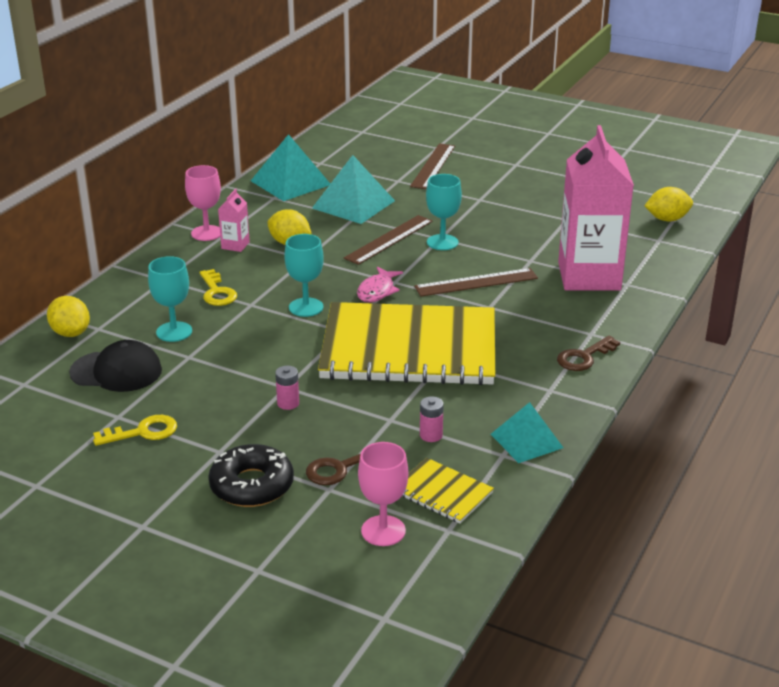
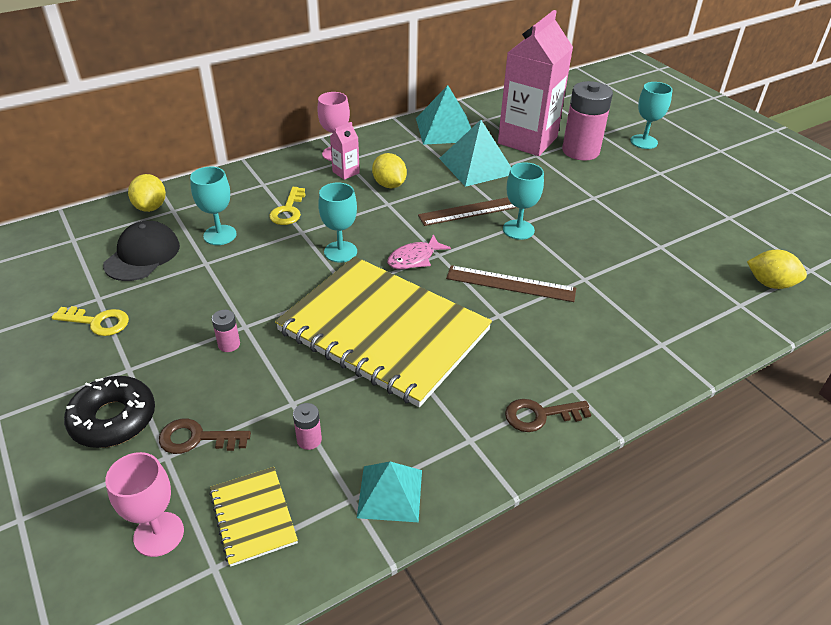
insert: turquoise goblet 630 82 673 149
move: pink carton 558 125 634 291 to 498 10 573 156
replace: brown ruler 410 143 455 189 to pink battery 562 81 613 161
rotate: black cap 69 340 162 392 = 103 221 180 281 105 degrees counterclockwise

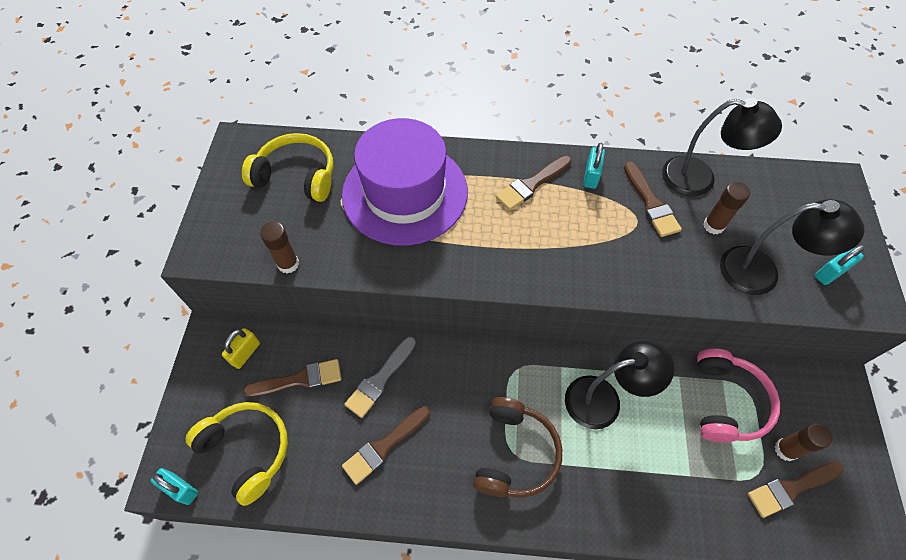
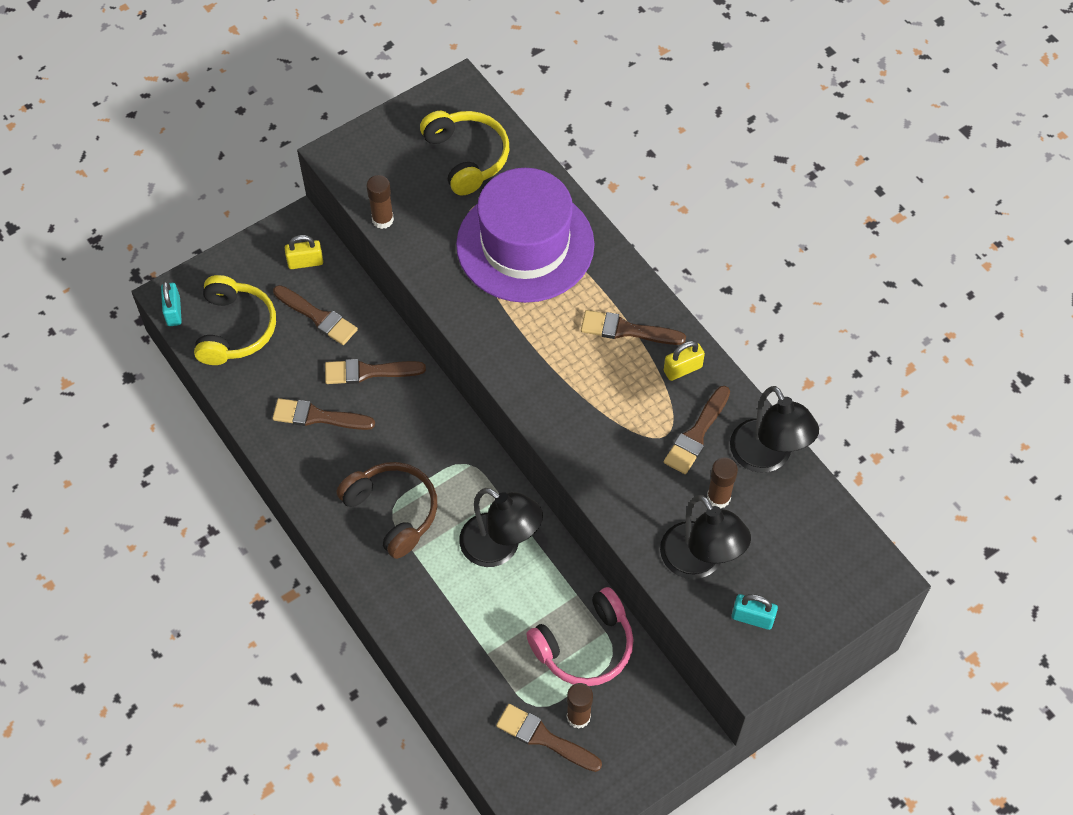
recolor: grey brush 344 337 416 418 to brown brush 325 359 426 384; turquoise padlock 583 143 605 189 to yellow padlock 664 341 705 381
rotate: brown headphones 473 397 562 498 = 336 462 437 559 105 degrees counterclockwise

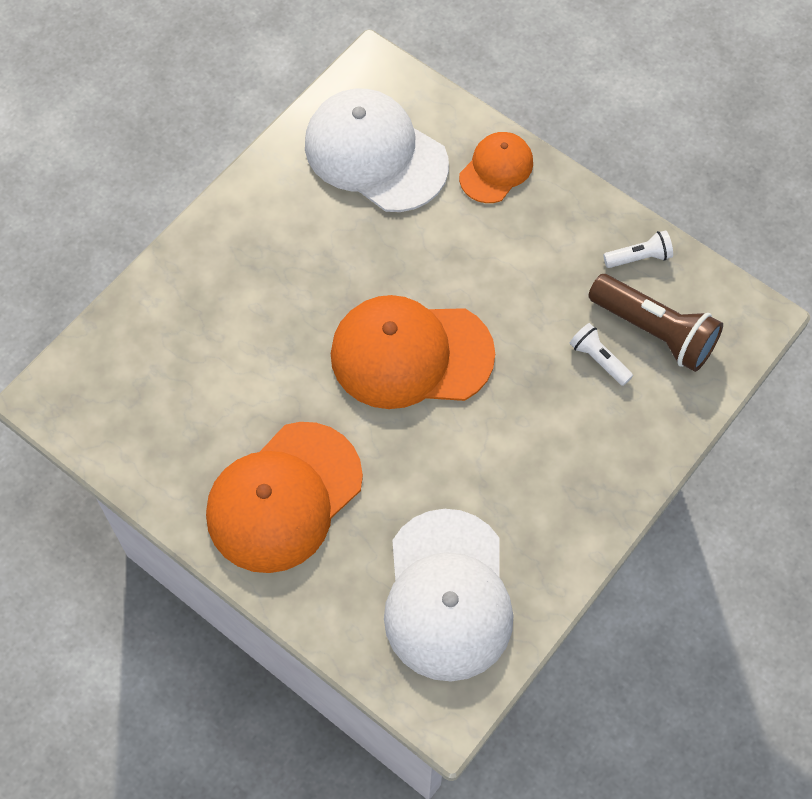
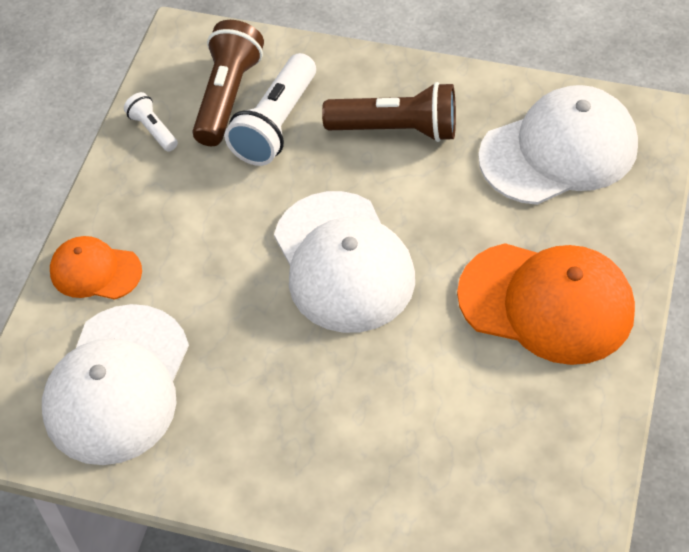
insert: brown flashlight 322 82 456 142
recolor: orange cap 331 295 495 409 to white cap 274 191 415 333
resize: white flashlight 570 323 633 386 = 225 53 316 166 x1.93

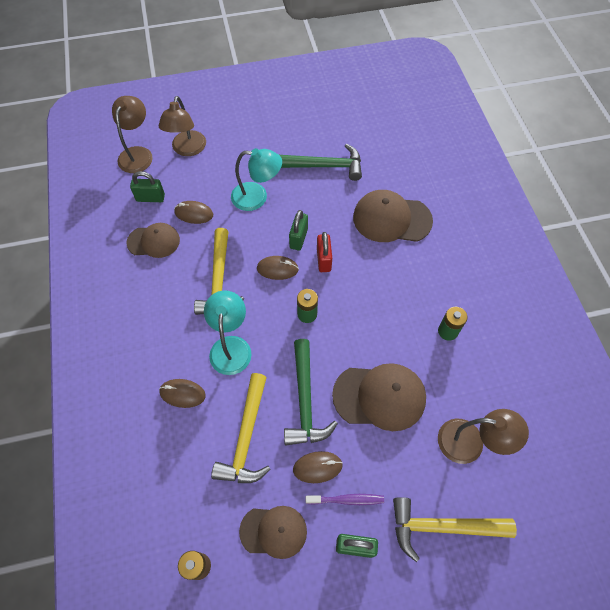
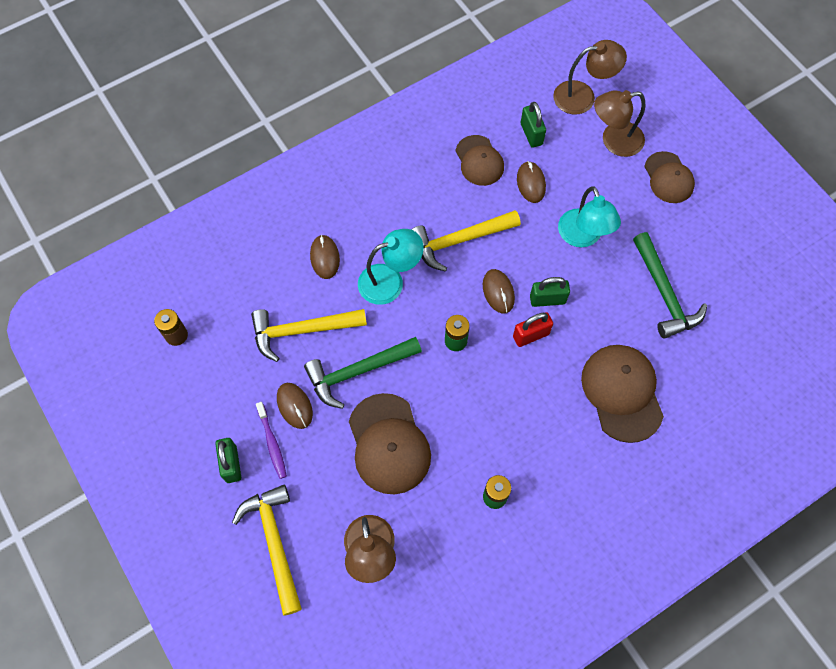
move: brown cap 239 506 307 559 to 644 151 695 203

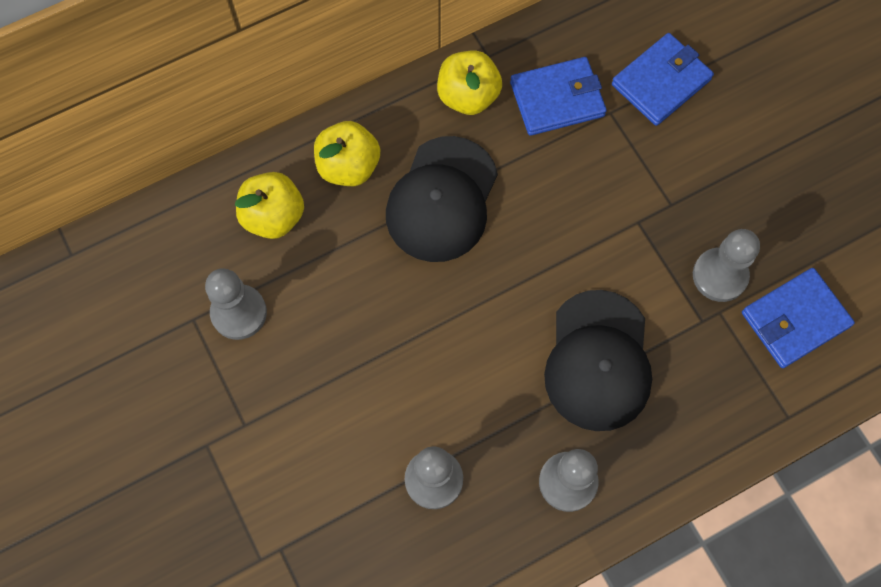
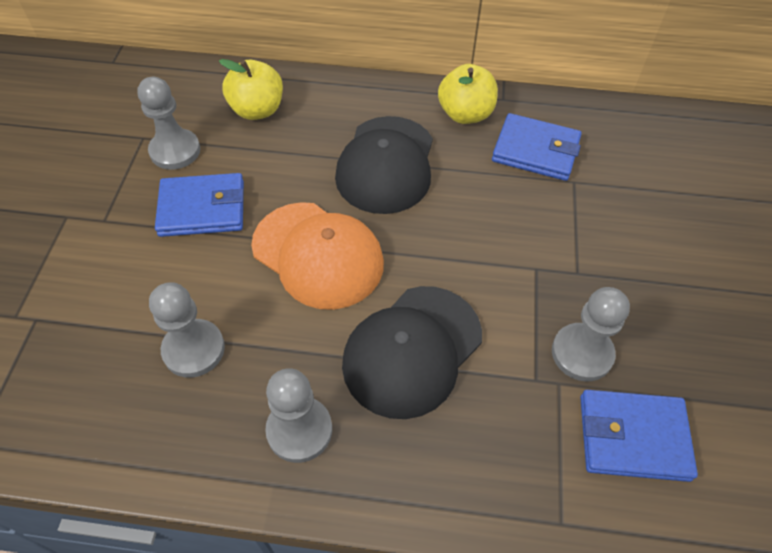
delete: yellow apple 314 121 380 186
insert: orange cap 251 202 384 310
move: blue wallet 612 33 714 126 to 155 173 244 237
rotate: black cap 386 136 498 262 = 335 116 433 214 45 degrees counterclockwise

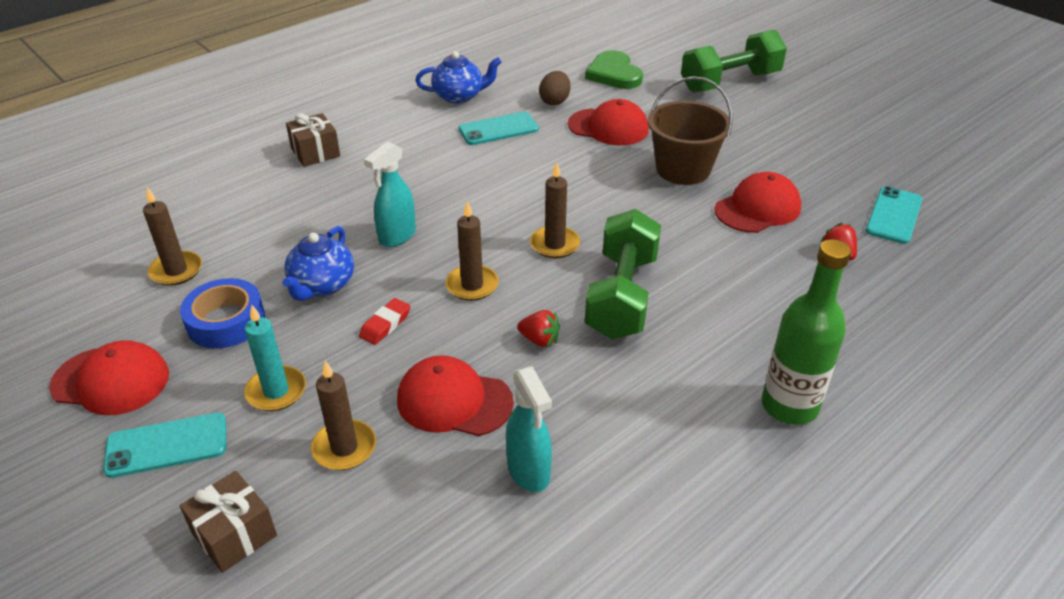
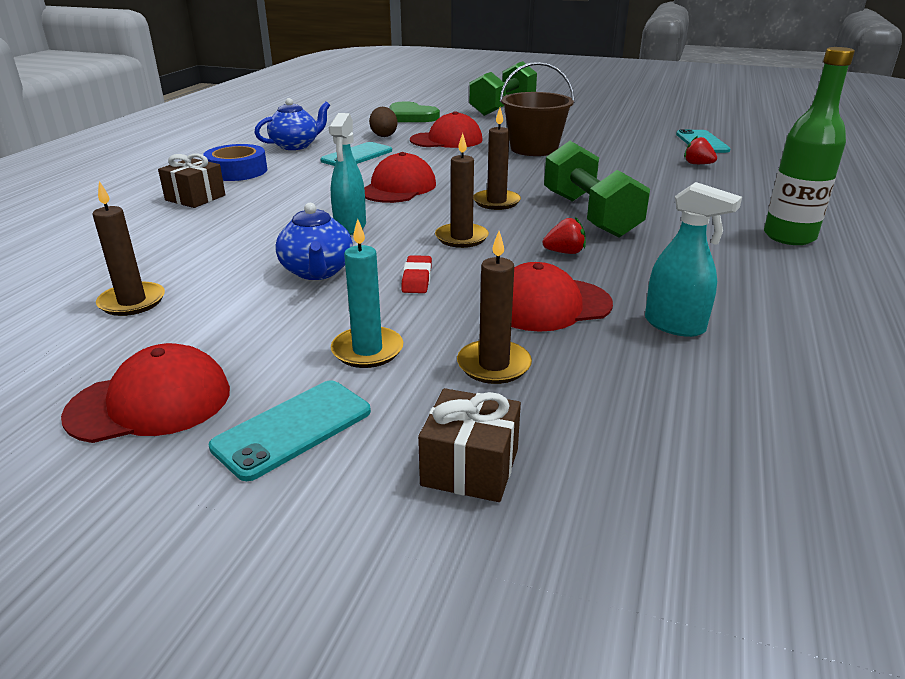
move: blue tape 180 278 265 348 to 203 144 267 181; red cap 715 172 801 233 to 364 152 436 203

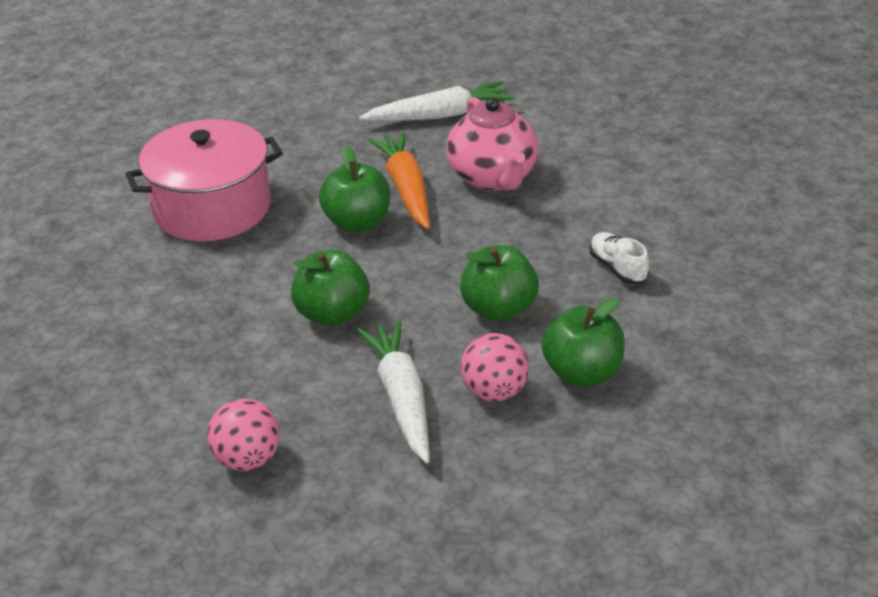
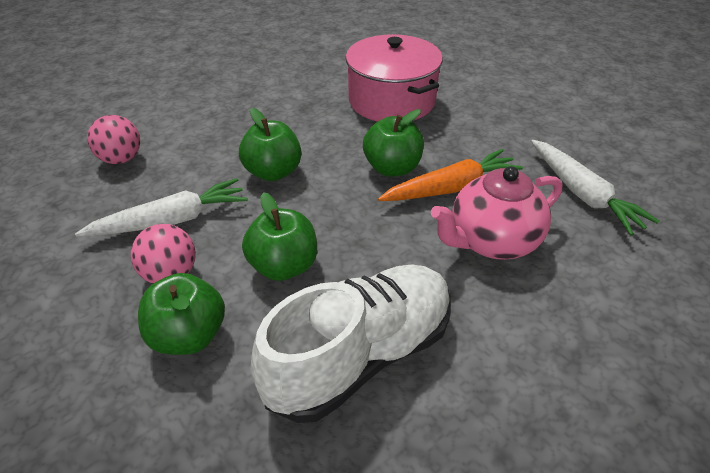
resize: white shoe 590 232 649 284 = 251 265 451 423 x2.44

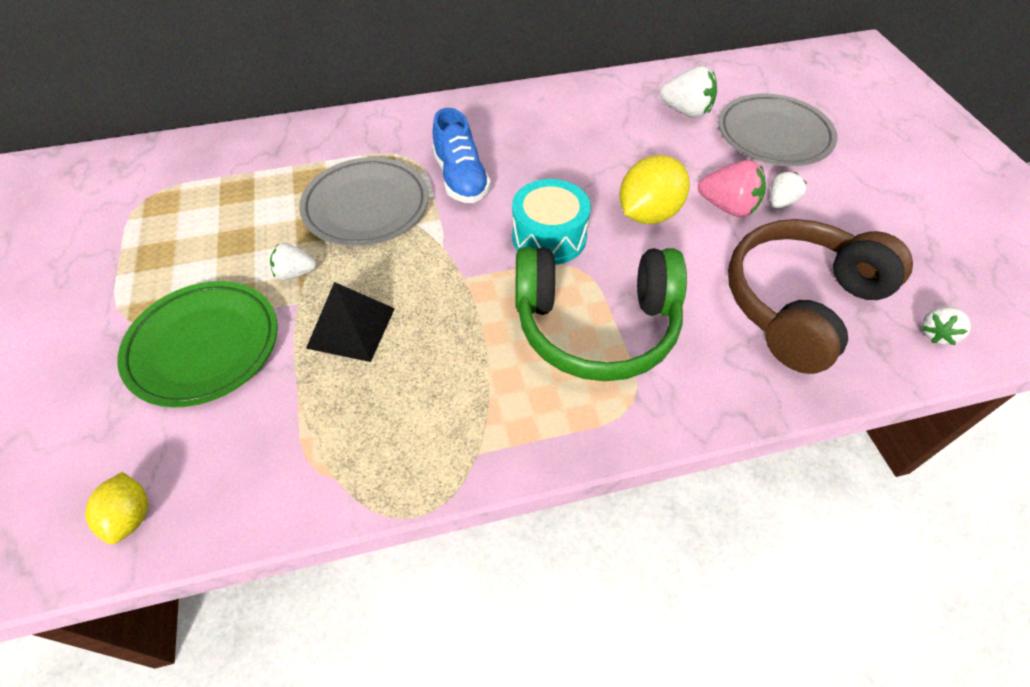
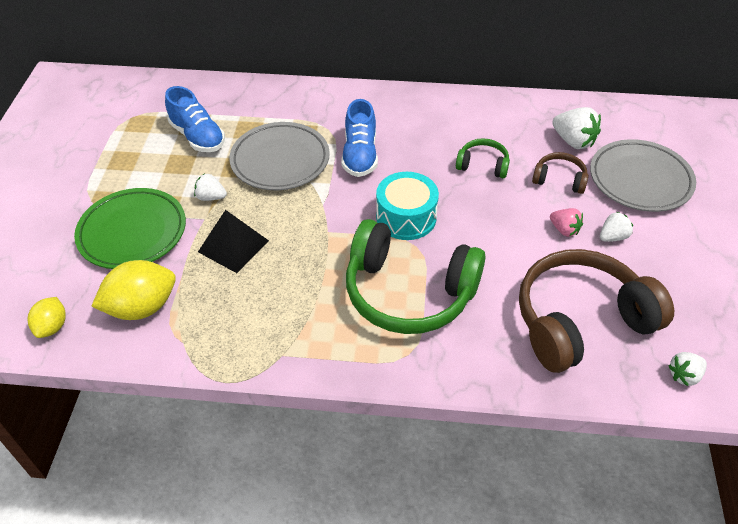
insert: blue shoe 165 86 225 152; green headphones 456 138 510 178; brown headphones 532 152 589 194
move: yellow lemon 619 155 690 224 to 91 260 176 320
resize: pink strawberry 698 160 766 217 = 550 208 583 237 x0.62

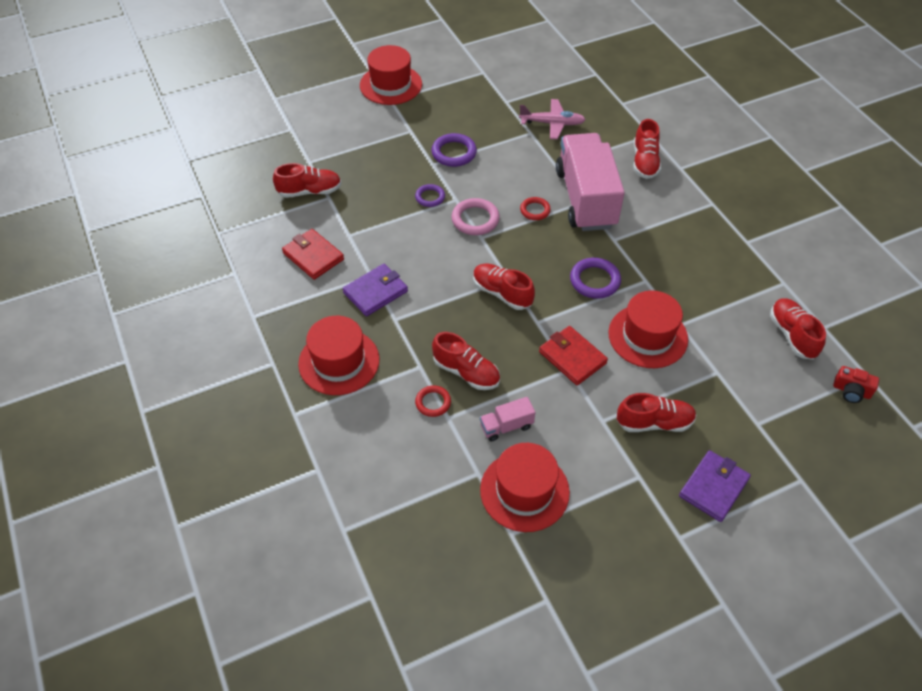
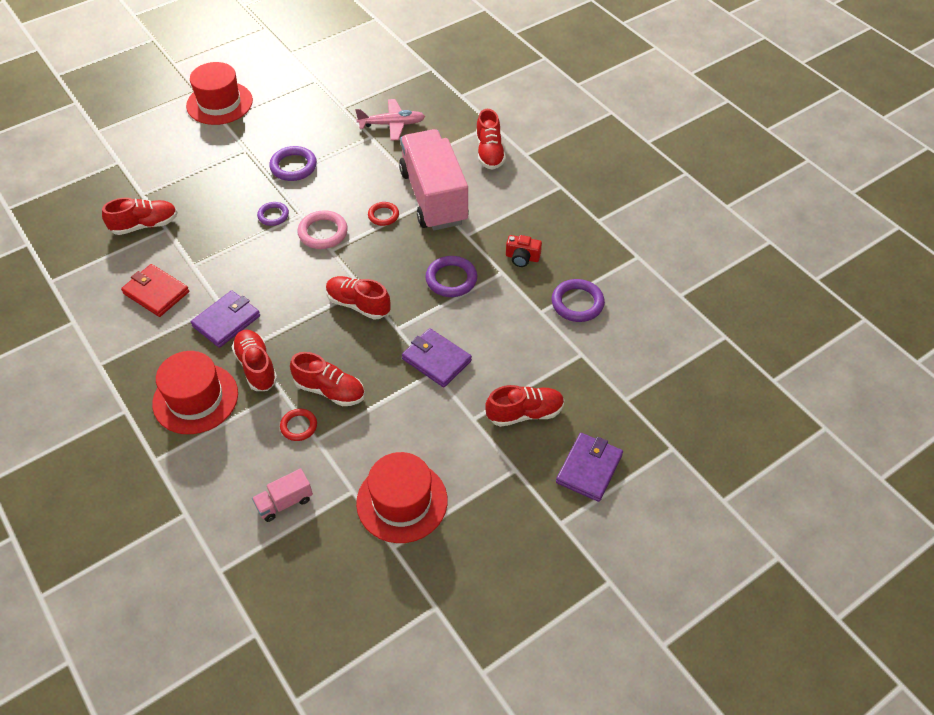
delete: red hat 608 290 688 368
insert: purple ring 552 279 605 322
move: pink truck 480 397 535 442 to 252 468 313 522; red shoe 770 298 826 360 to 232 330 278 391; red camera 833 366 879 403 to 506 235 542 267
recolor: red wallet 539 326 608 385 to purple wallet 402 328 472 388

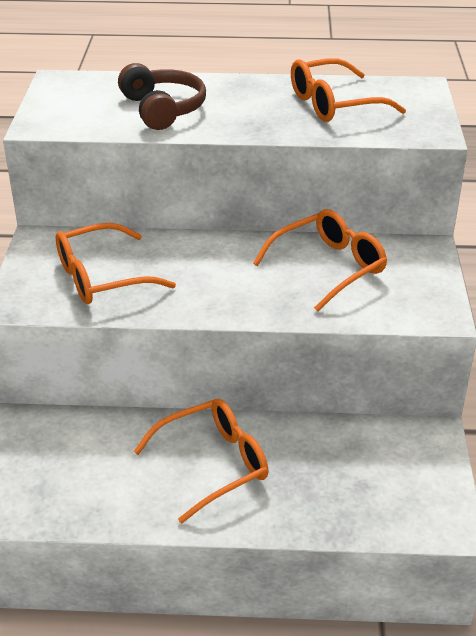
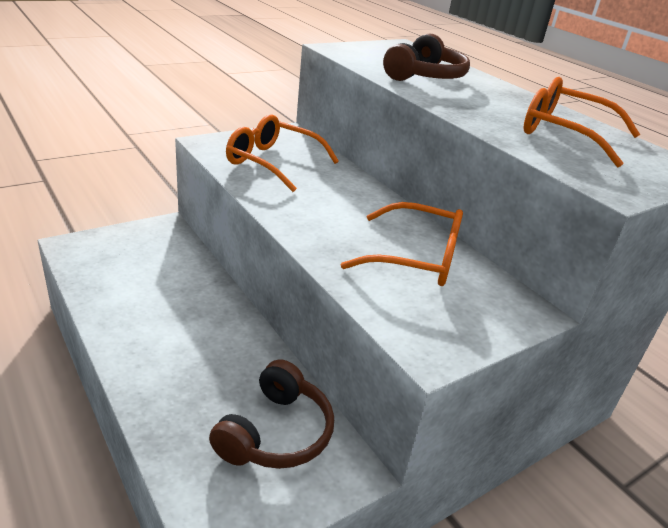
delete: orange glasses 133 398 269 524
insert: brown headphones 209 359 334 469

